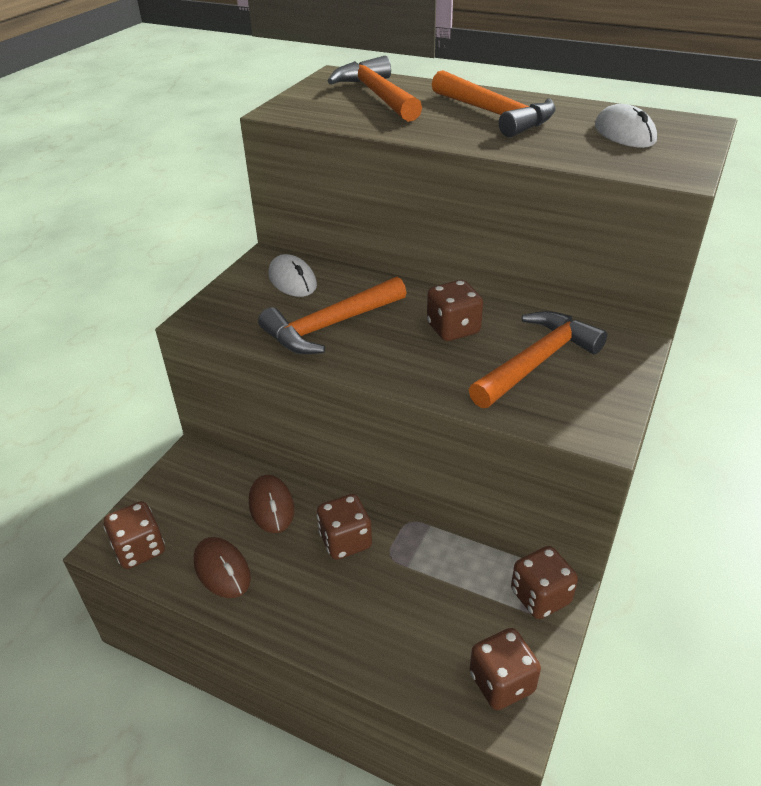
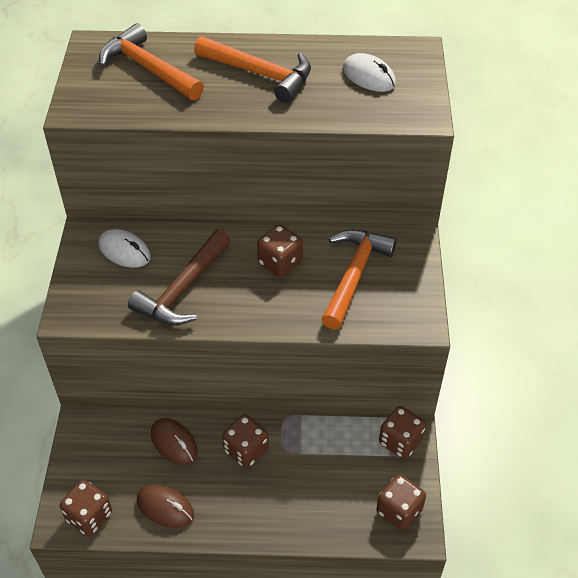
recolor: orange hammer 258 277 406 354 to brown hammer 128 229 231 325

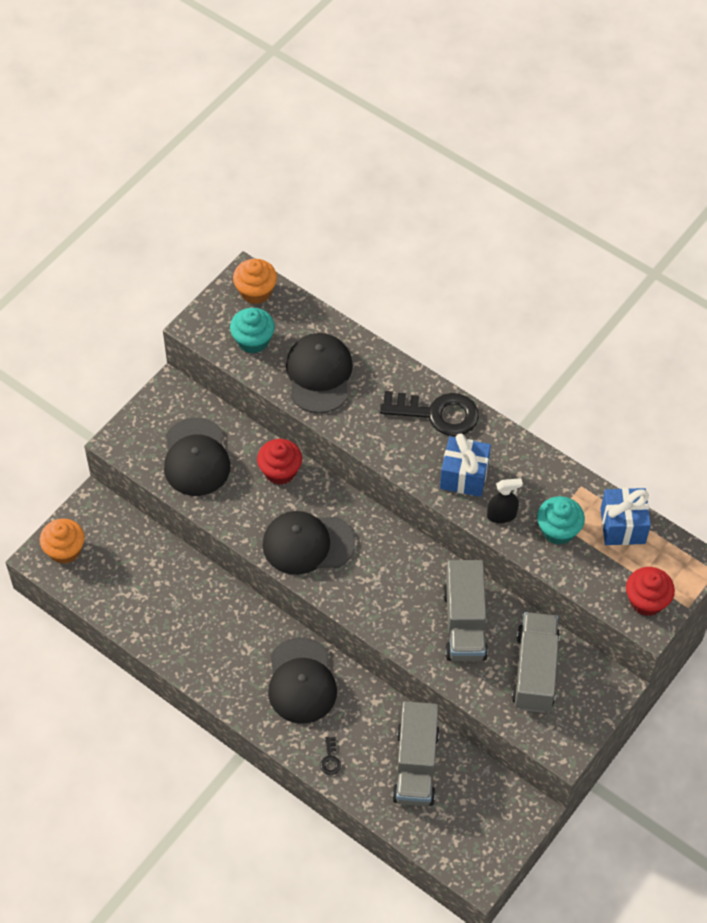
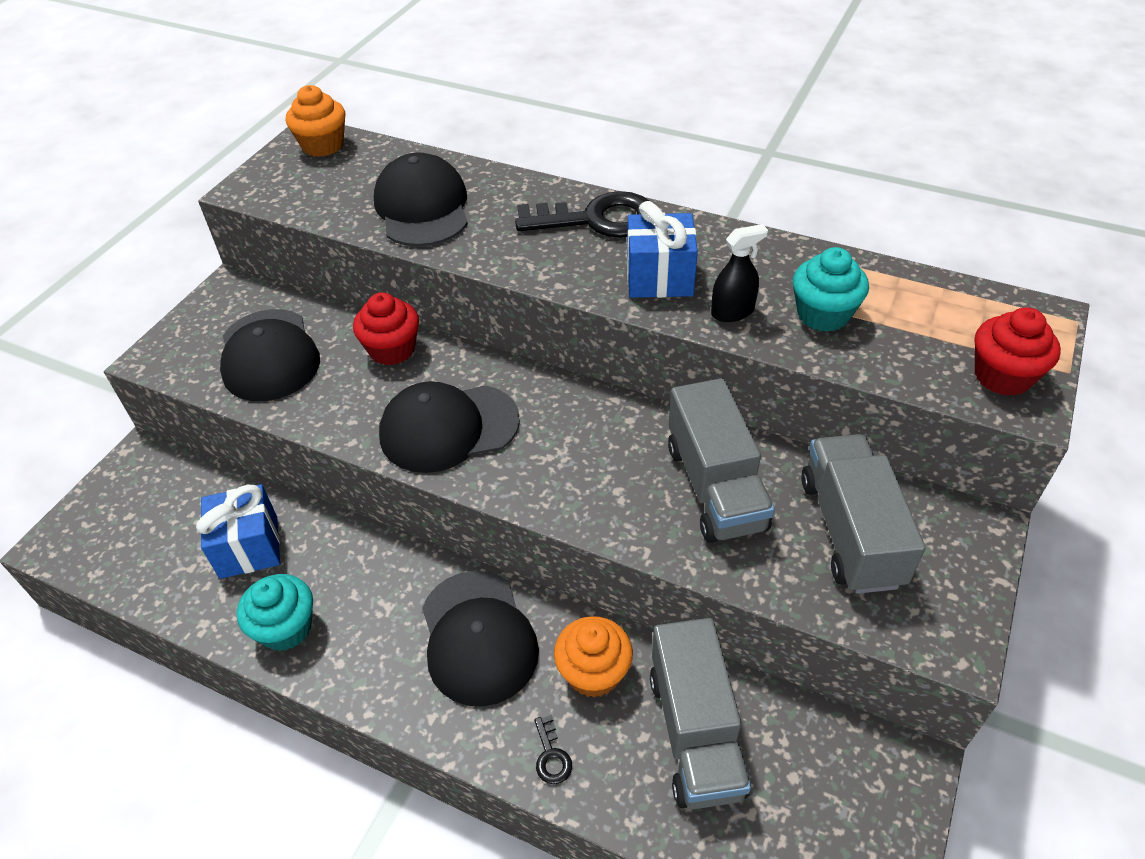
move: orange cupcake 40 518 85 564 to 554 616 633 698; turquoise cupcake 230 308 275 354 to 237 574 313 651; blue gift 600 488 651 545 to 196 484 280 579

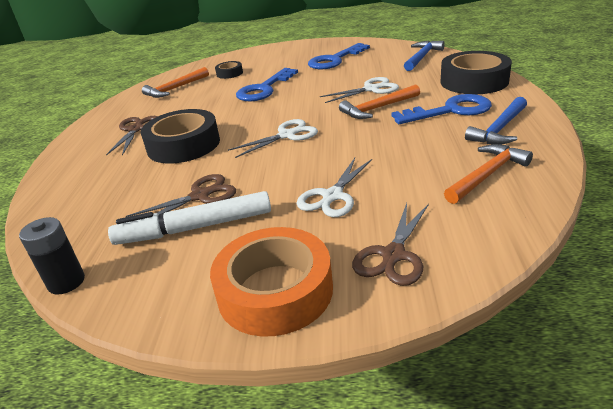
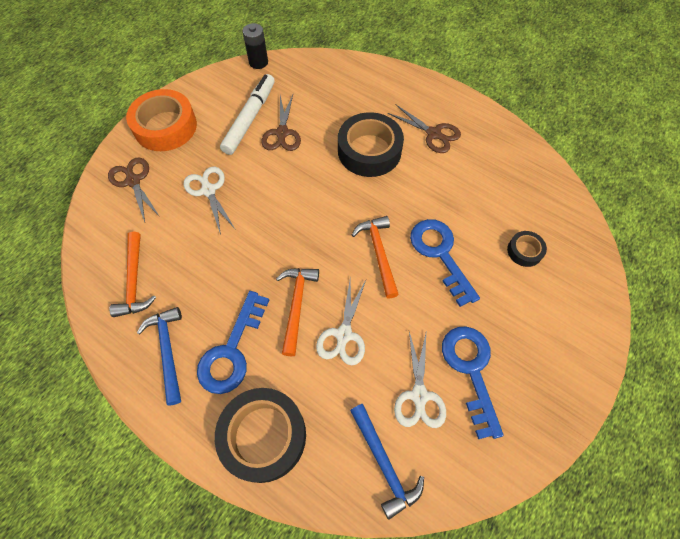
move: orange hammer 142 67 209 98 to 352 216 399 299; white scissors 228 119 318 158 to 394 332 446 428

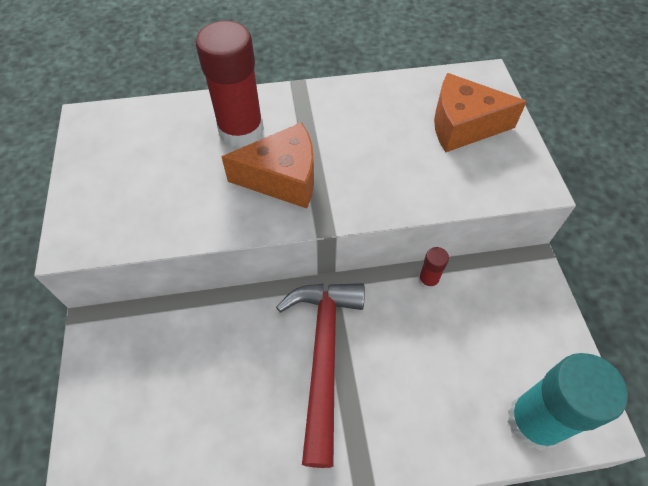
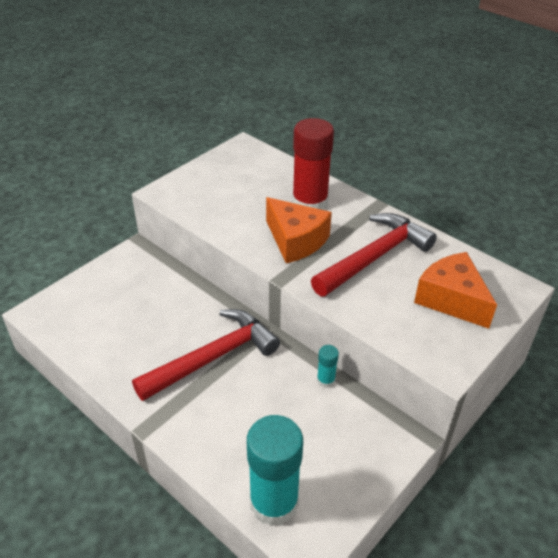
insert: red hammer 311 213 437 297
recolor: red glue stick 418 247 449 290 to turquoise glue stick 317 345 339 388

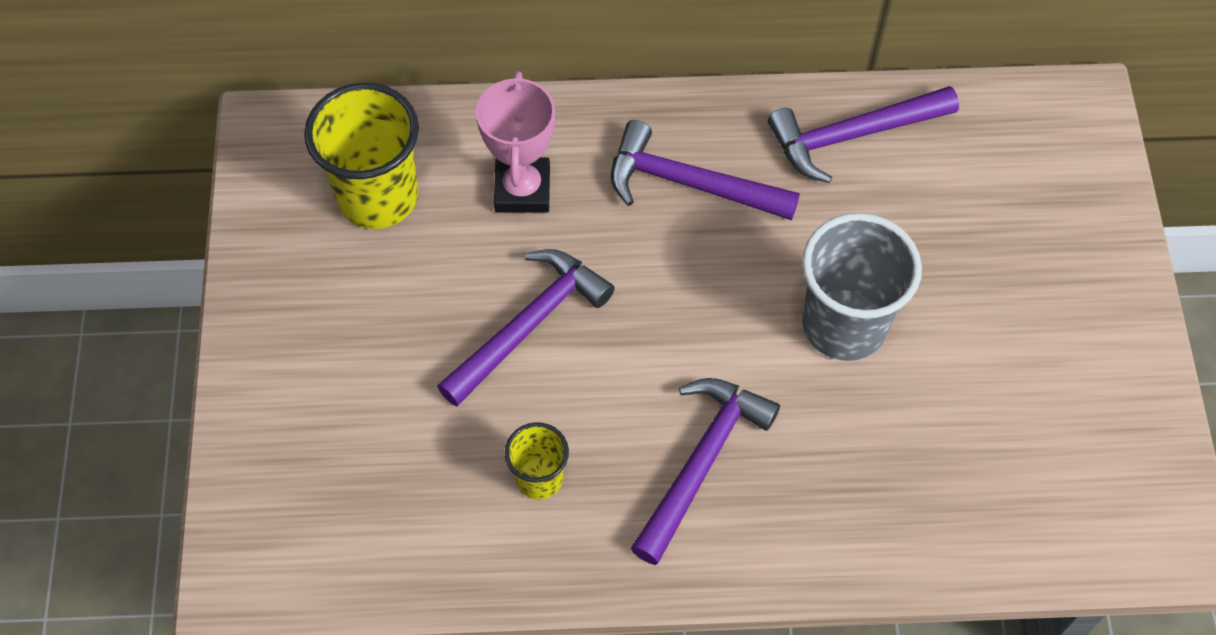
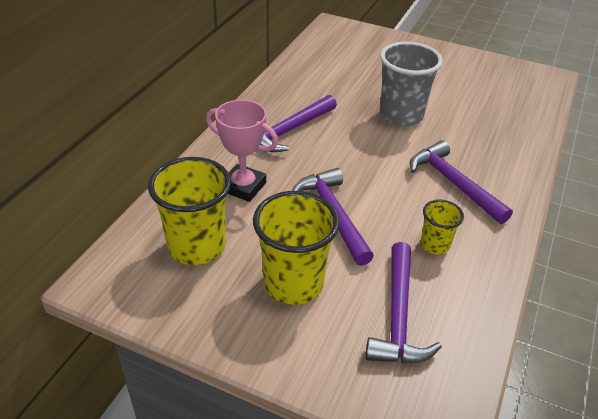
insert: yellow cup 253 191 340 305
move: purple hammer 768 86 959 183 to 366 242 442 363

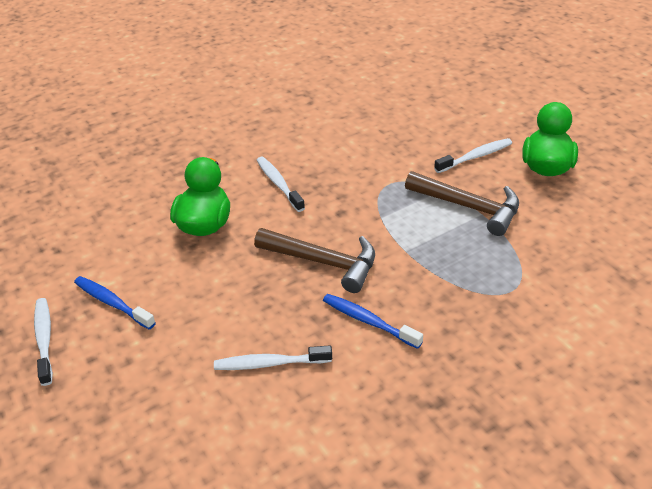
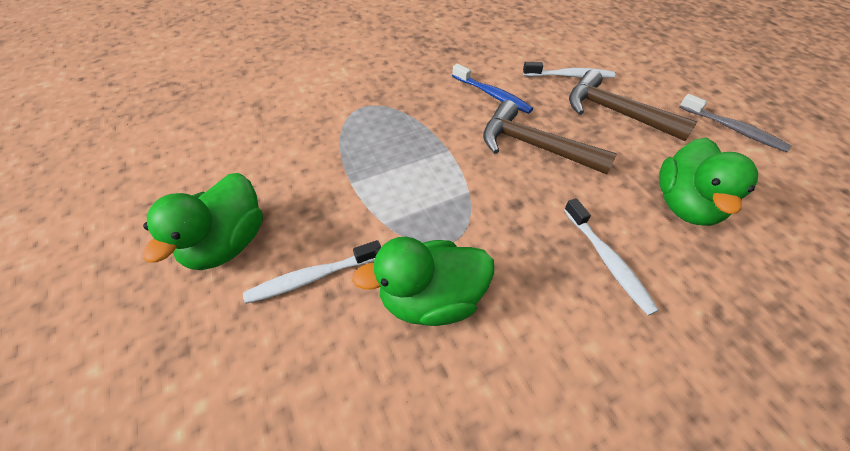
delete: white toothbrush 34 298 53 386
insert: green duck 352 237 494 326
move: brown hammer 405 171 519 236 to 569 69 697 141
recolor: blue toothbrush 74 276 156 330 to grey toothbrush 680 94 791 152

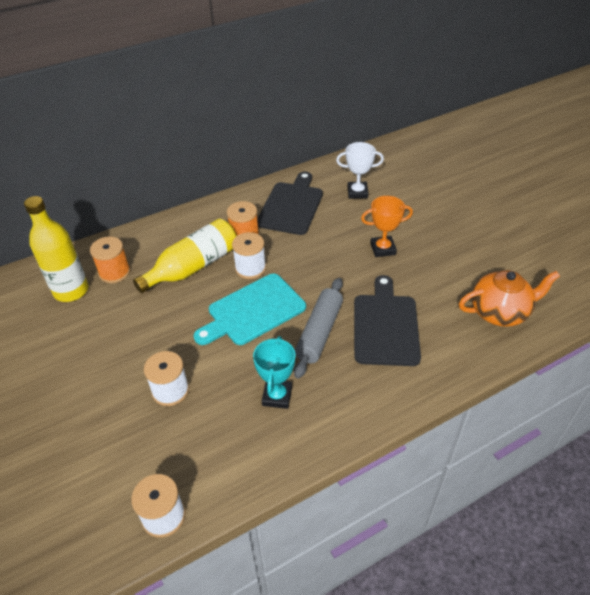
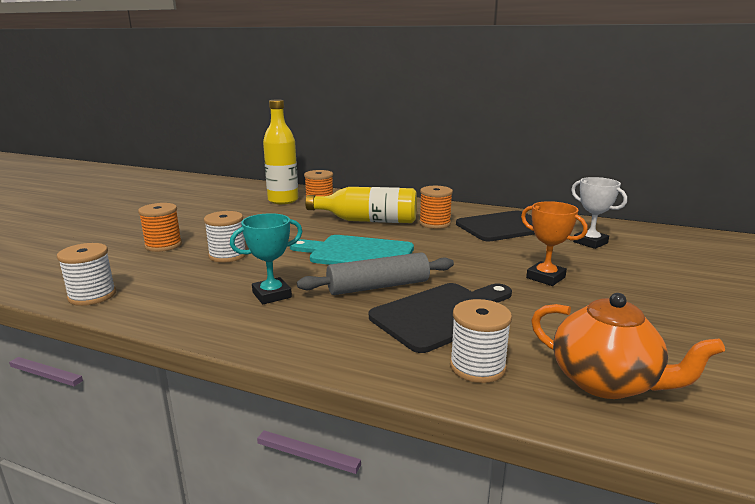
insert: orange spool 138 203 182 252
move: white spool 232 232 266 279 to 450 299 512 383

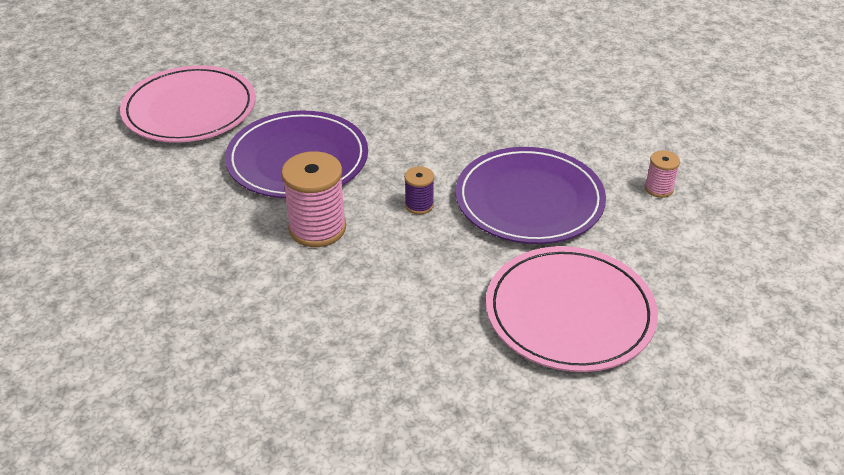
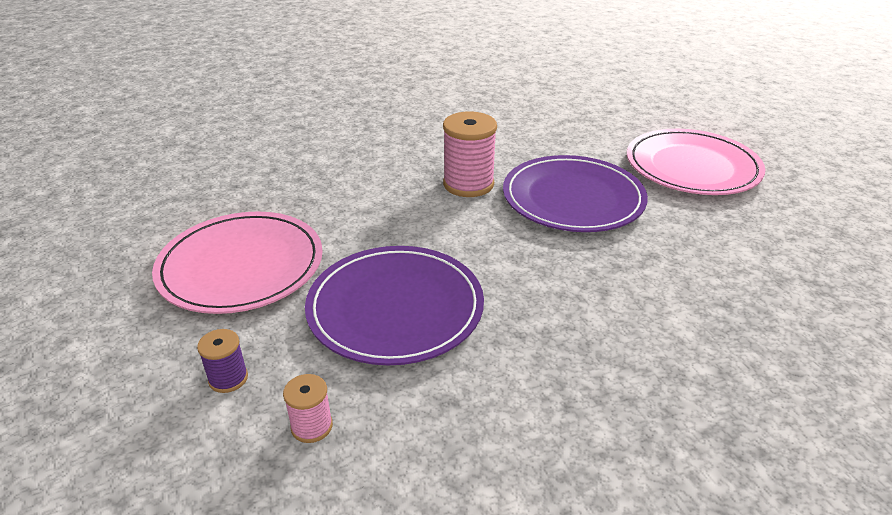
move: purple spool 404 166 434 215 to 197 329 248 393

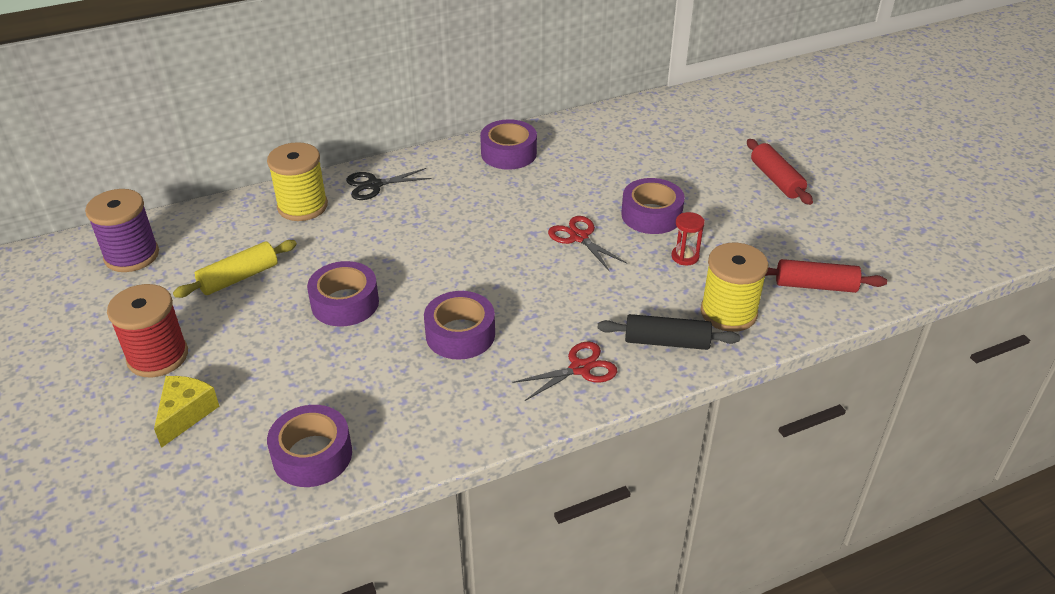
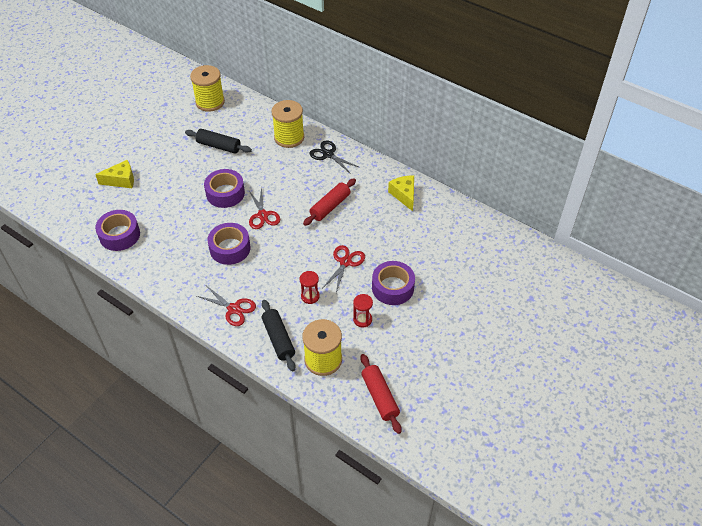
delete: red spool 107 284 188 377
insert: red scissors 249 186 280 229; red hourglass 300 271 320 304
move: red rolling pin 747 139 813 205 to 303 178 356 226
replace: purple tape 480 119 537 170 to yellow cheese 388 176 414 211
recolor: purple spool 85 189 159 272 to yellow spool 190 65 225 112; yellow rolling pin 173 240 297 298 to black rolling pin 185 129 252 154

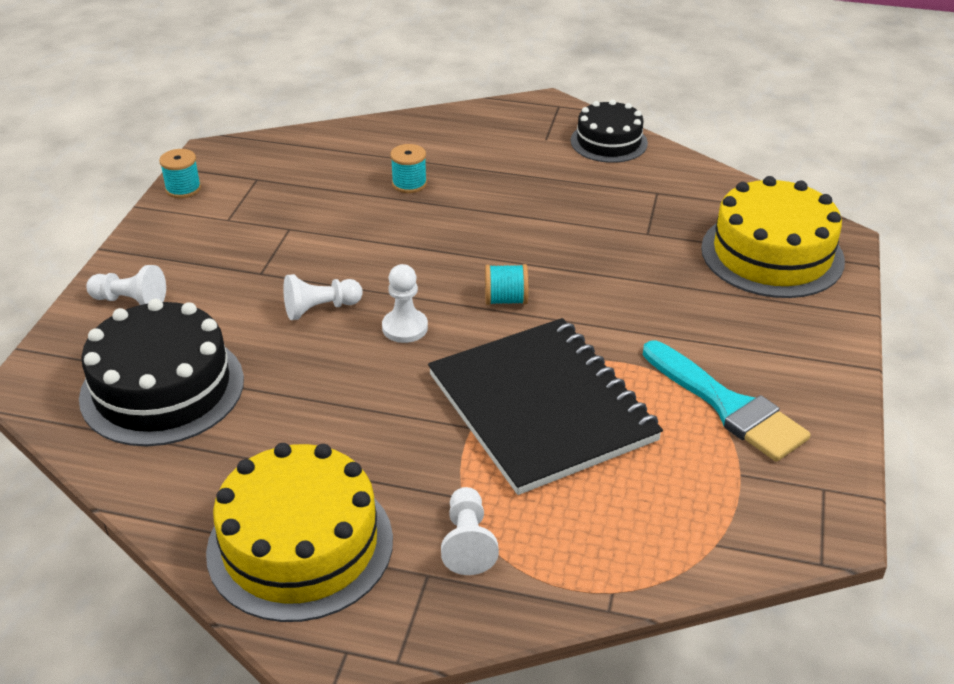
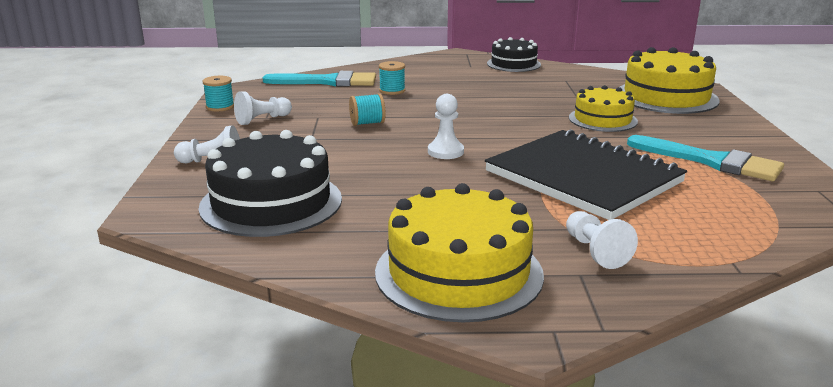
insert: turquoise brush 263 71 376 87; yellow cake 569 85 638 132
move: white pawn 283 274 363 320 to 234 91 292 125; turquoise spool 485 264 528 305 to 349 93 386 126

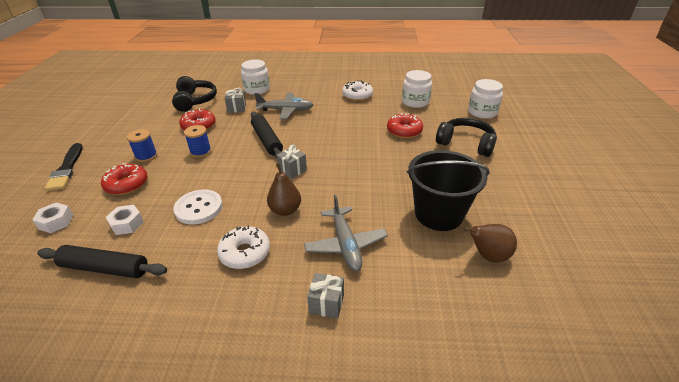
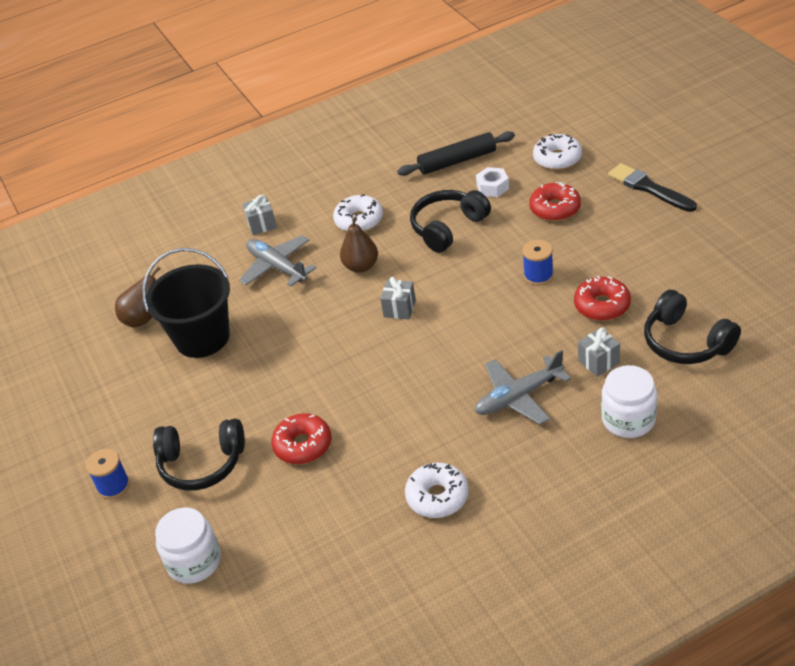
delete: black rolling pin 251 112 283 158; white jar 402 70 432 108
move: blue spool 127 129 157 162 to 86 449 130 499
replace: white nut 32 203 73 233 to white donut 533 134 582 170; white button 173 189 223 225 to black headphones 410 190 491 253

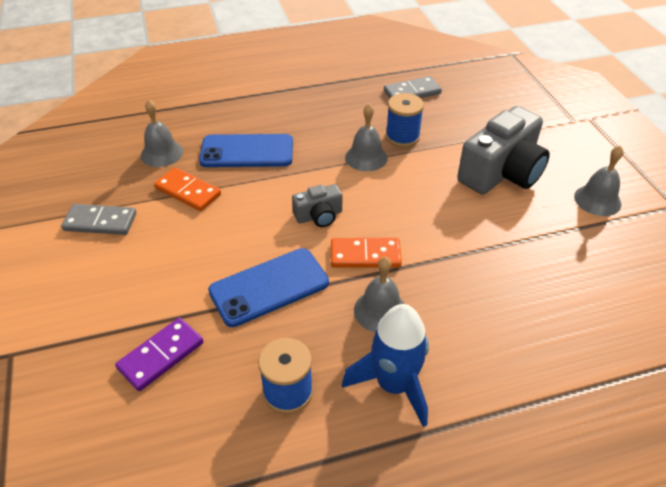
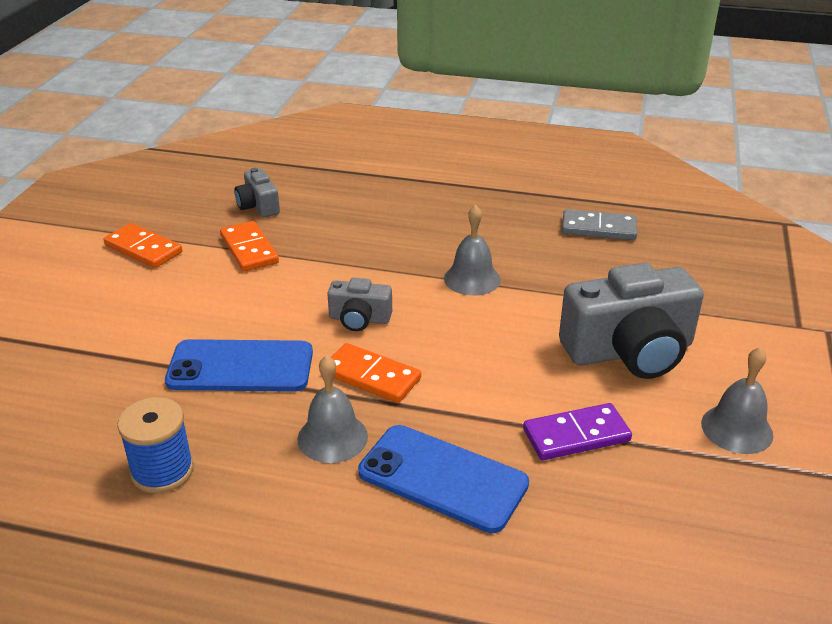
delete: blue rocket 342 304 429 427; blue spool 386 93 424 147
move: purple domino 115 318 203 391 to 523 403 632 460; blue phone 199 134 293 167 to 358 425 529 533
replace: grey bell 141 99 183 167 to grey camera 234 168 280 217
recolor: grey domino 61 204 136 235 to orange domino 103 223 182 268

